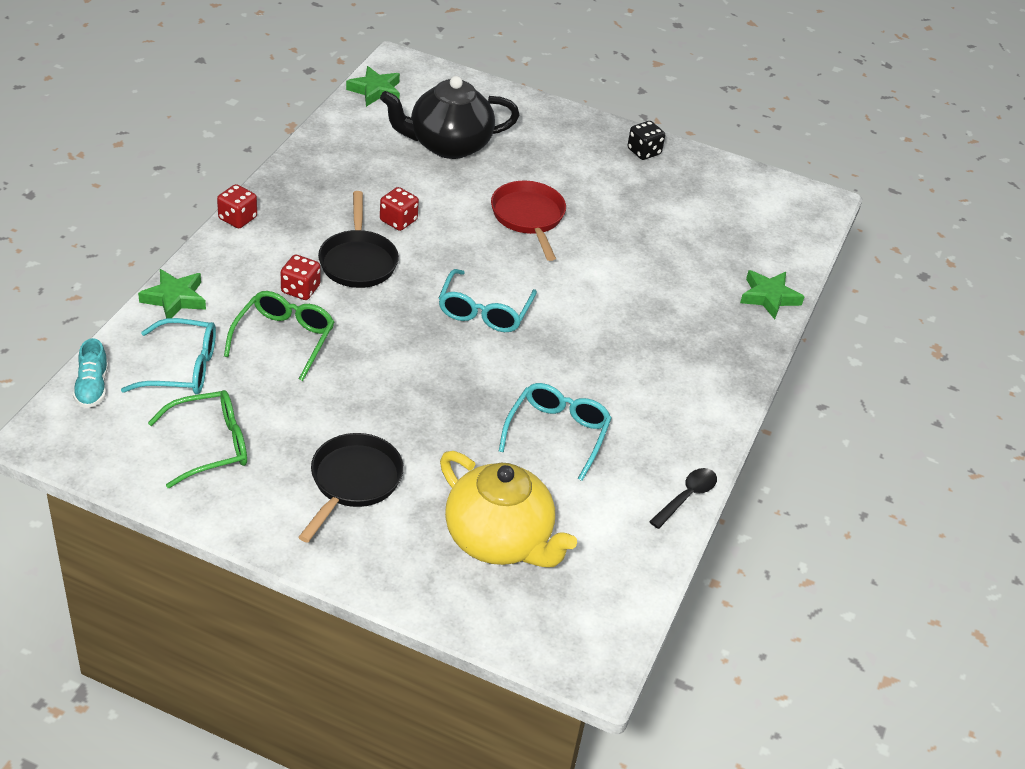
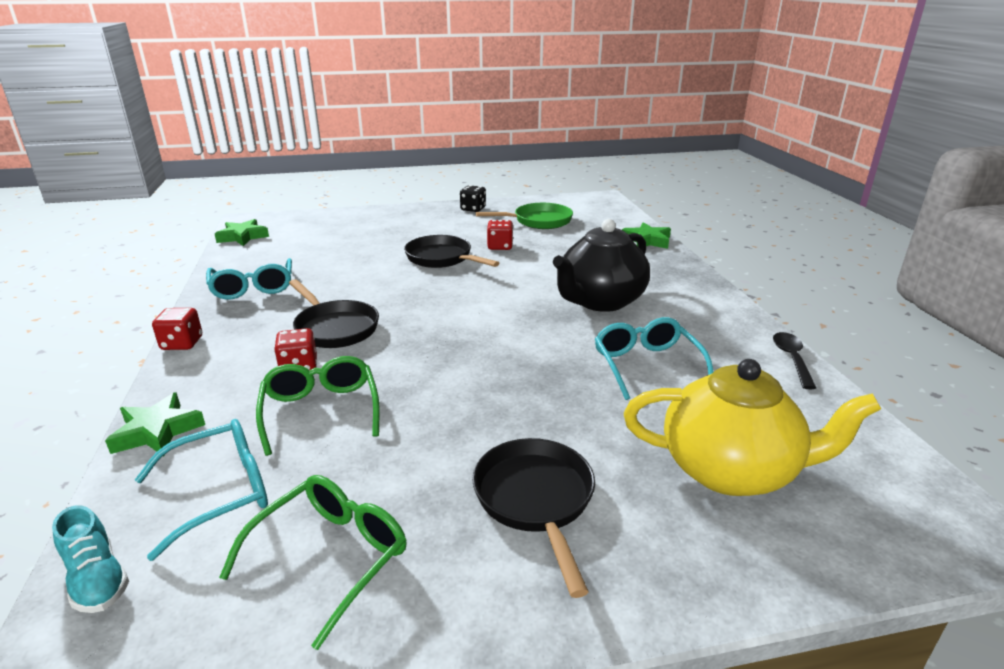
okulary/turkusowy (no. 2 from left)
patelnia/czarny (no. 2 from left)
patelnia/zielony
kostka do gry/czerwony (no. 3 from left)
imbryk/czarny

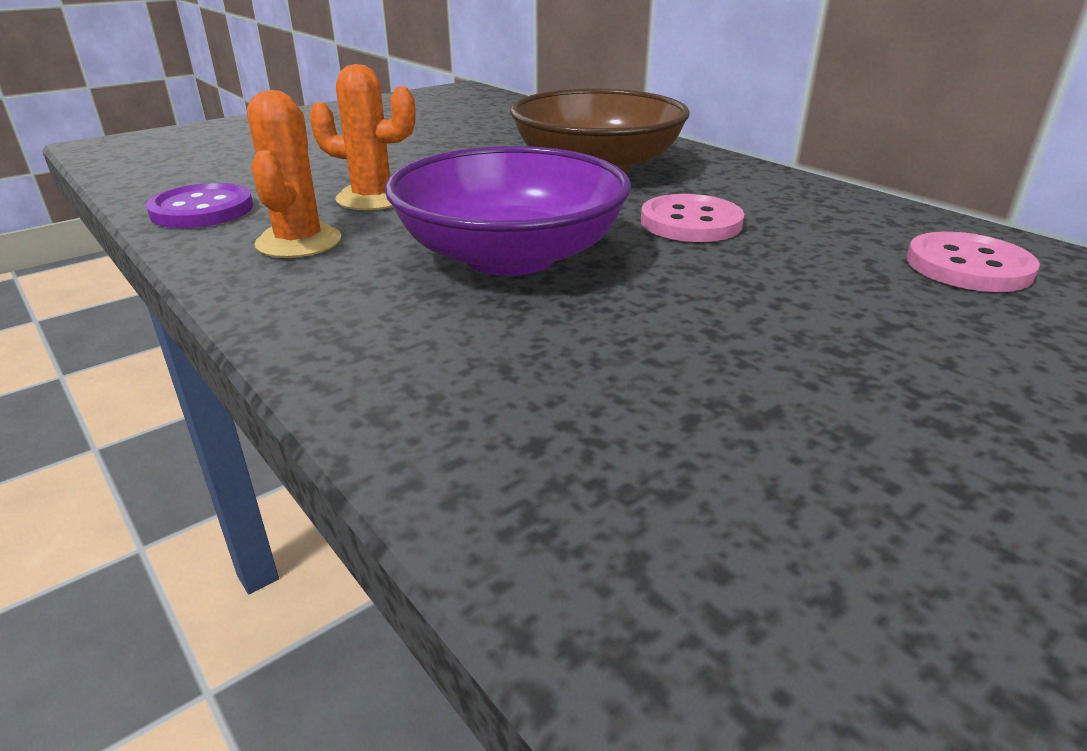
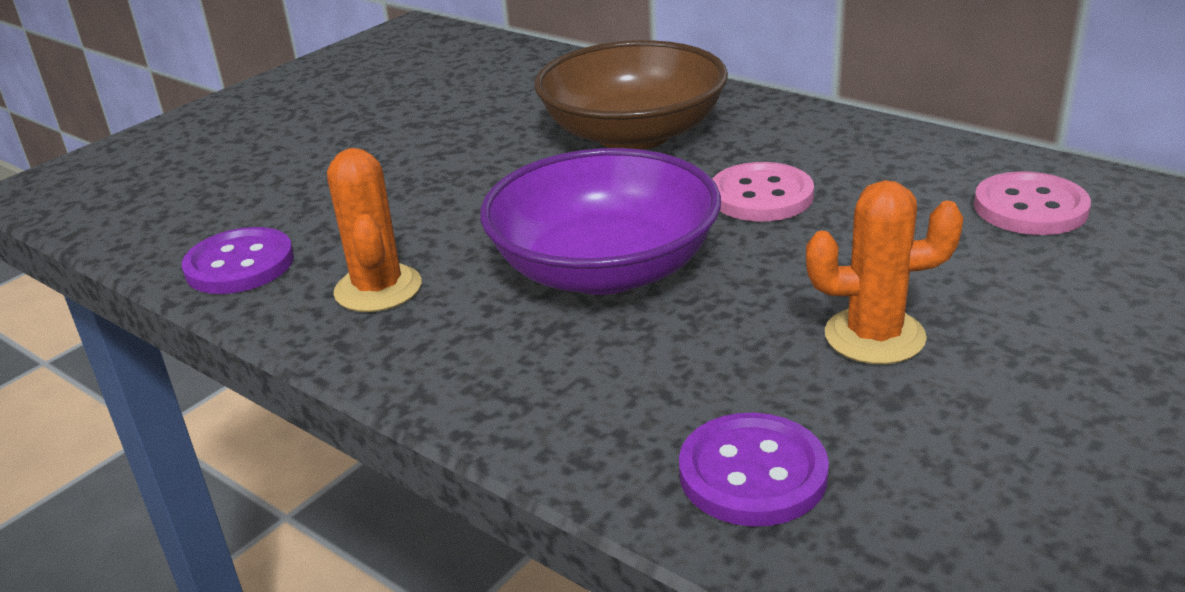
guzik/fioletowy (no. 2 from left)
kaktus/pomarańczowy (no. 2 from left)

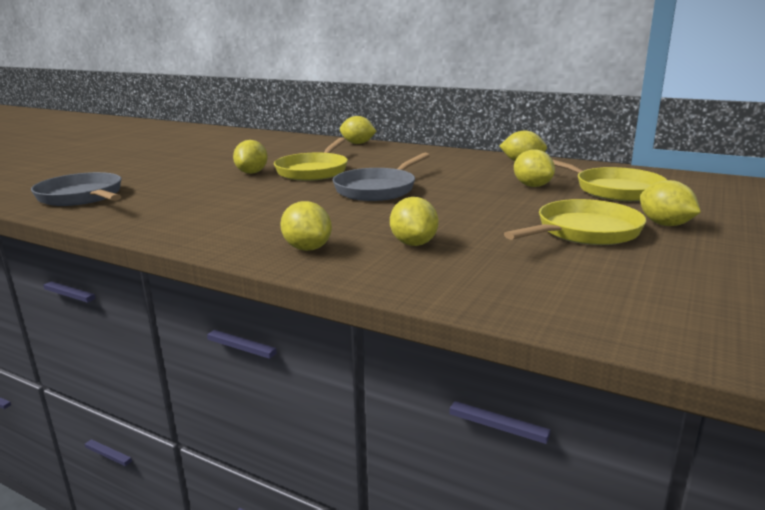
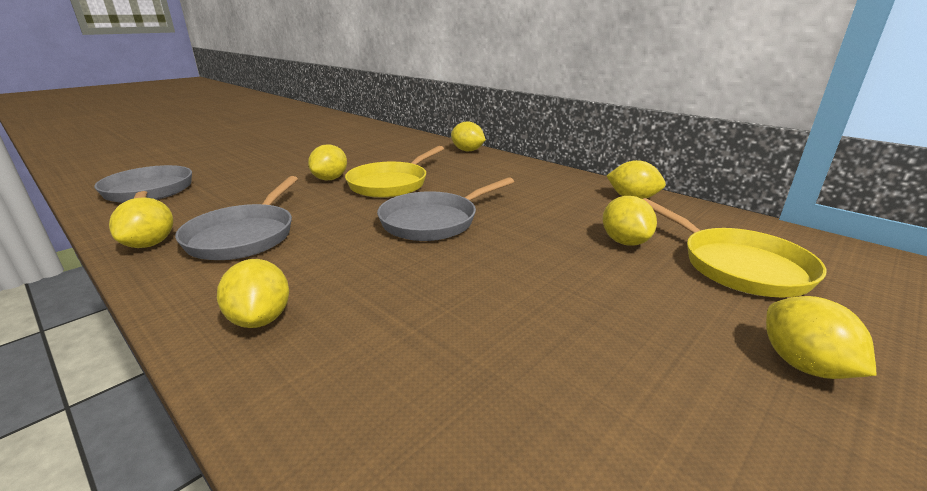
cytryna/żółty (no. 1 from left)
patelnia/szary (no. 2 from left)
patelnia/żółty (no. 2 from left in the first image)

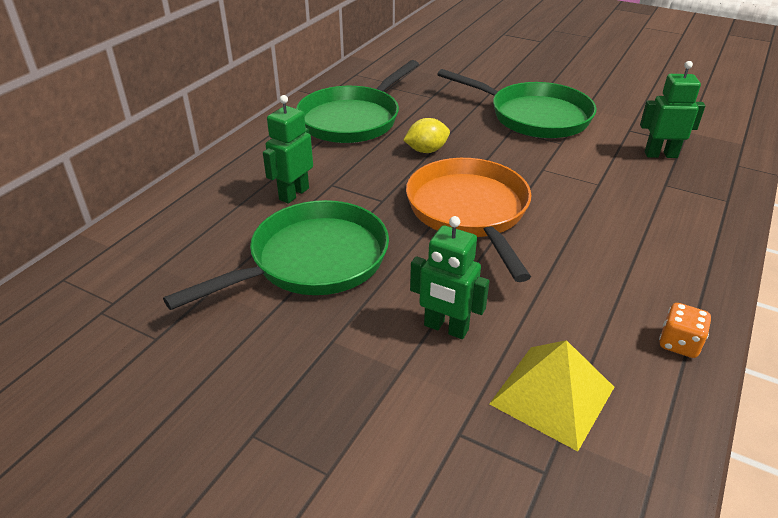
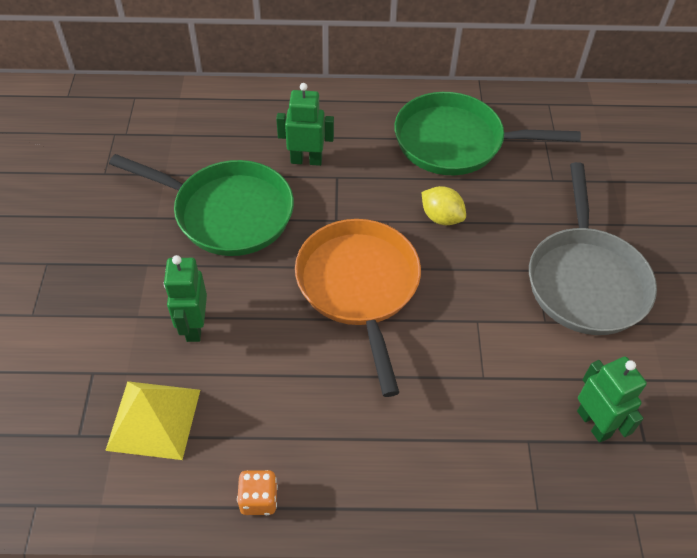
patelnia/pomarańczowy
patelnia/szary

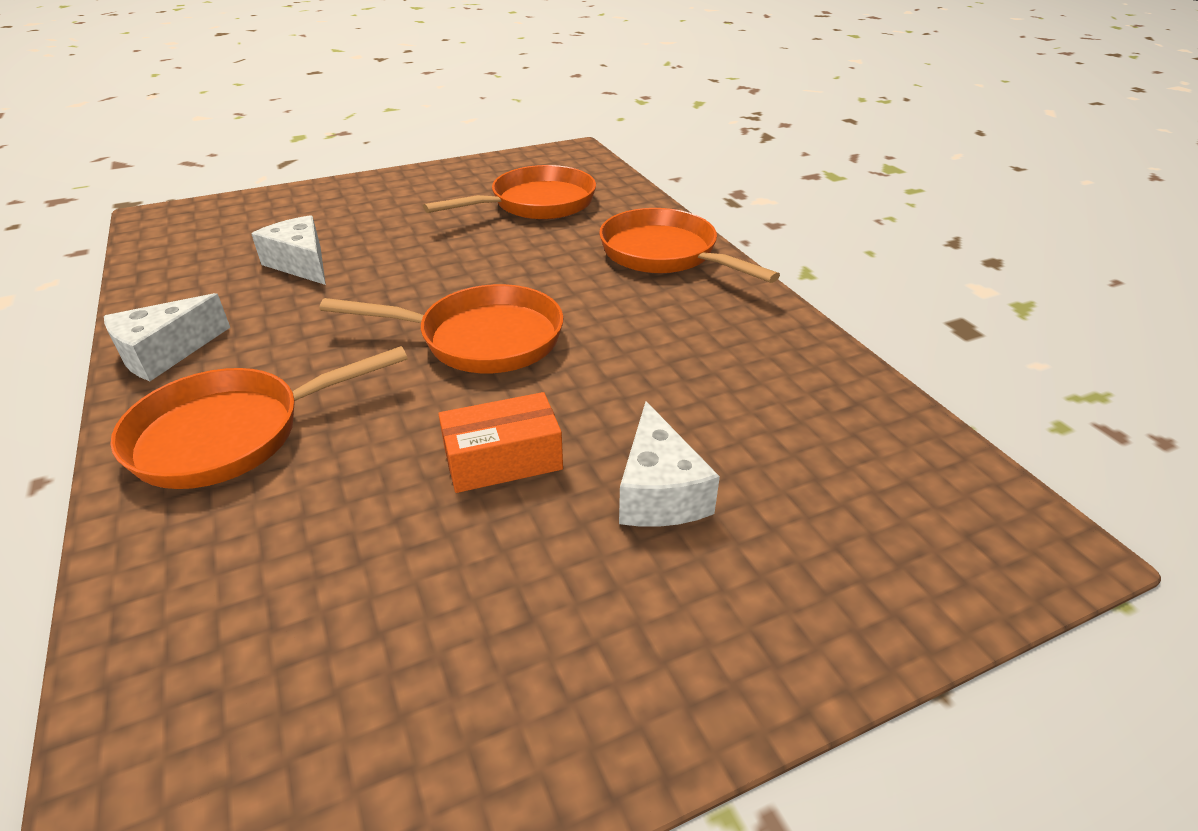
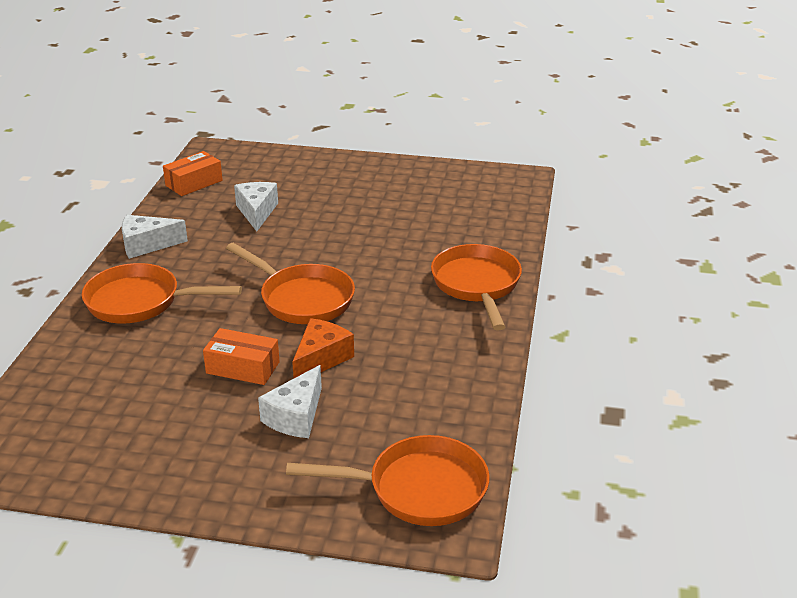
pudełko/pomarańczowy (no. 1 from left)
patelnia/pomarańczowy (no. 3 from left)
ser/pomarańczowy

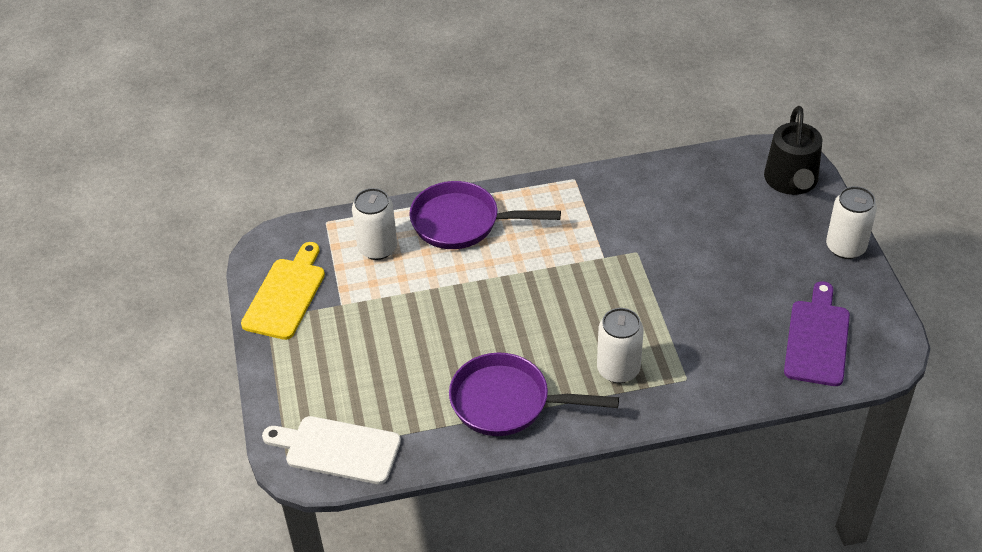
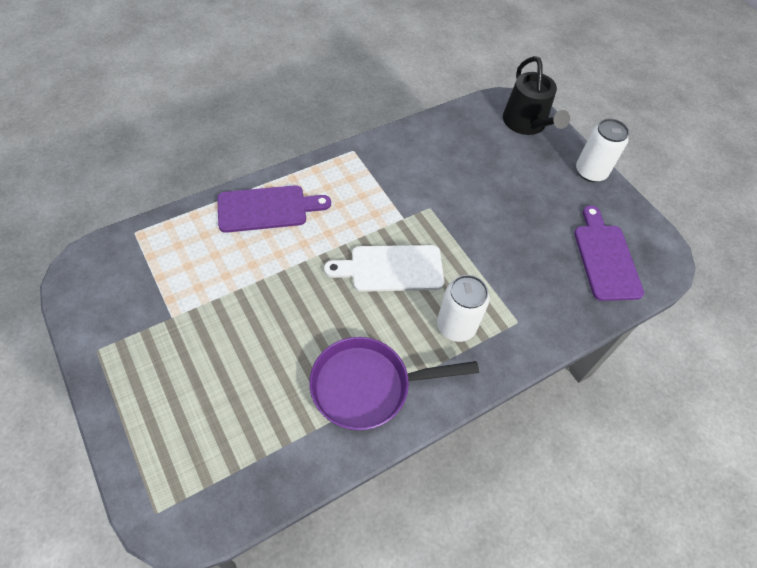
deska do krojenia/fioletowy (no. 1 from left)
deska do krojenia/biały
deska do krojenia/żółty
puszka/biały (no. 1 from left in the first image)

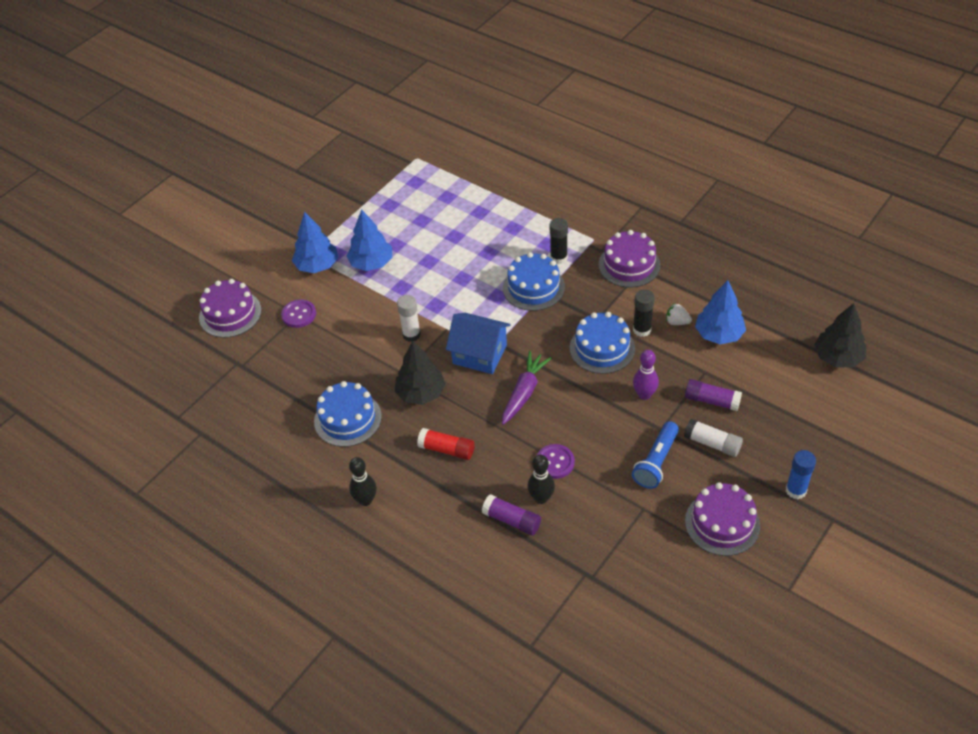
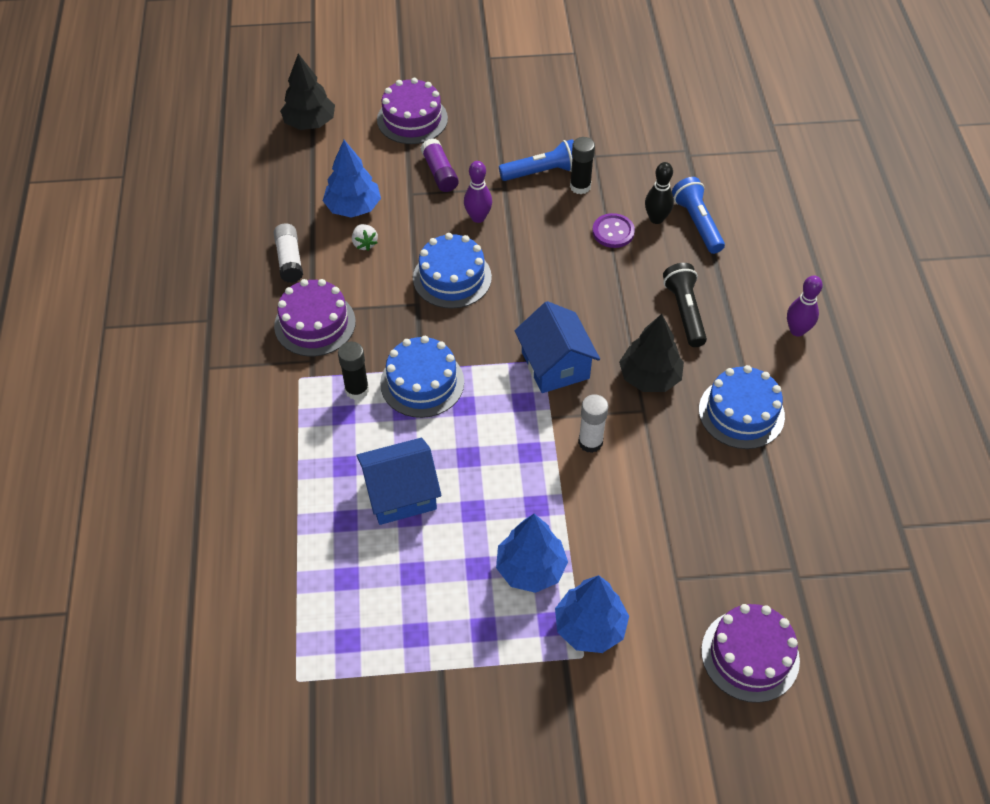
klej w sztyfcie/biały (no. 1 from left)
domek/niebieski (no. 1 from left)
tort/fioletowy (no. 2 from left)
klej w sztyfcie/czarny (no. 2 from left)
latarka/czarny
latarka/niebieski (no. 2 from left)
kręgiel/fioletowy (no. 2 from left)
guzik/fioletowy (no. 1 from left in the first image)
marchewka/fioletowy
klej w sztyfcie/niebieski

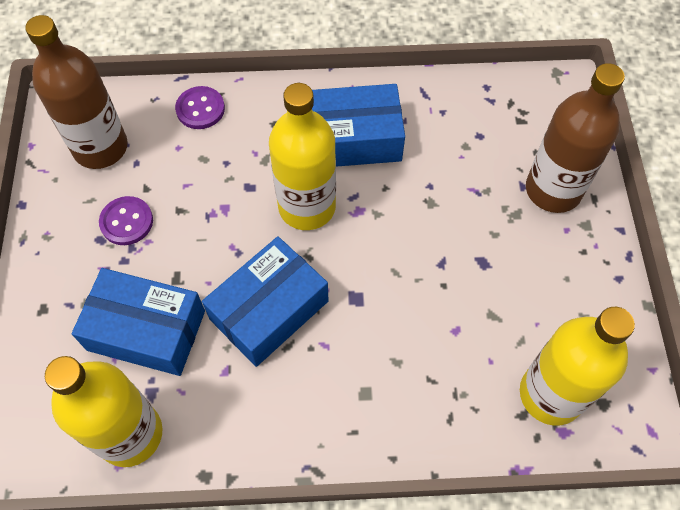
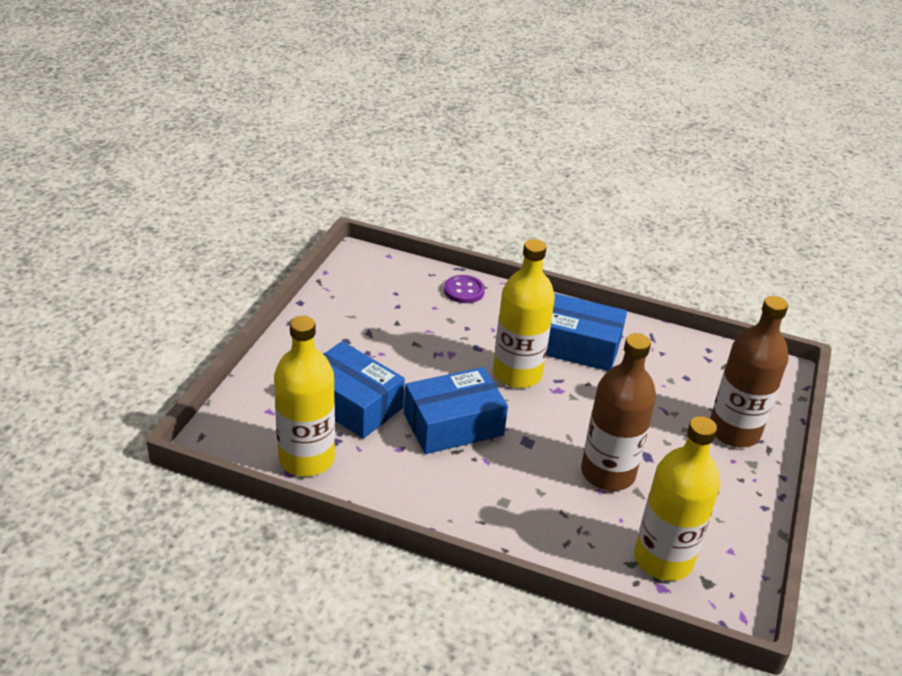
butelka/brązowy (no. 1 from left)
guzik/fioletowy (no. 1 from left in the first image)

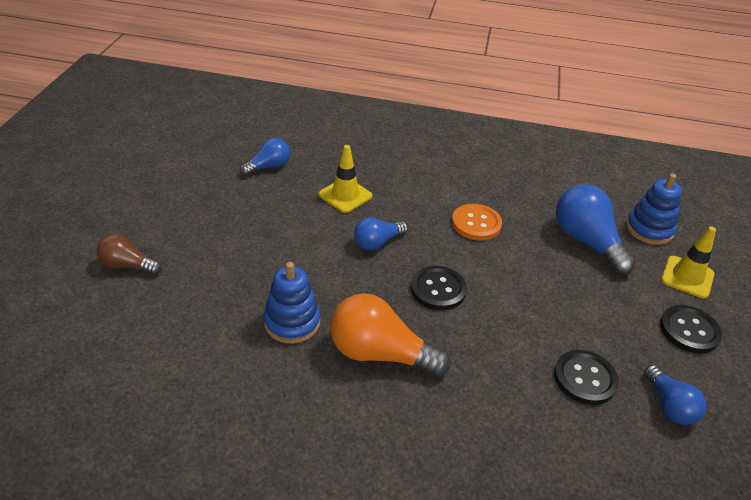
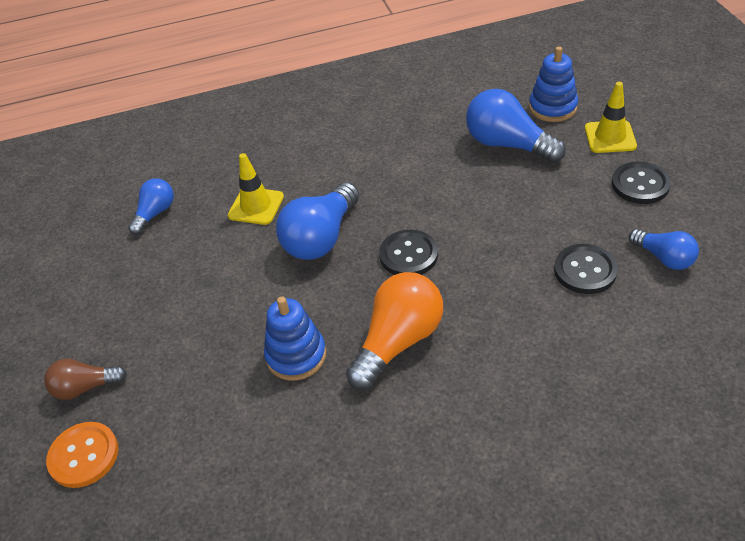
guzik/pomarańczowy
żarówka/niebieski (no. 2 from left)
żarówka/pomarańczowy

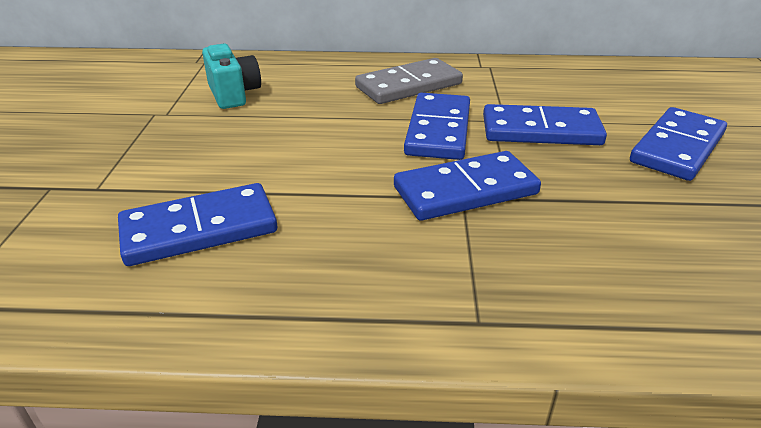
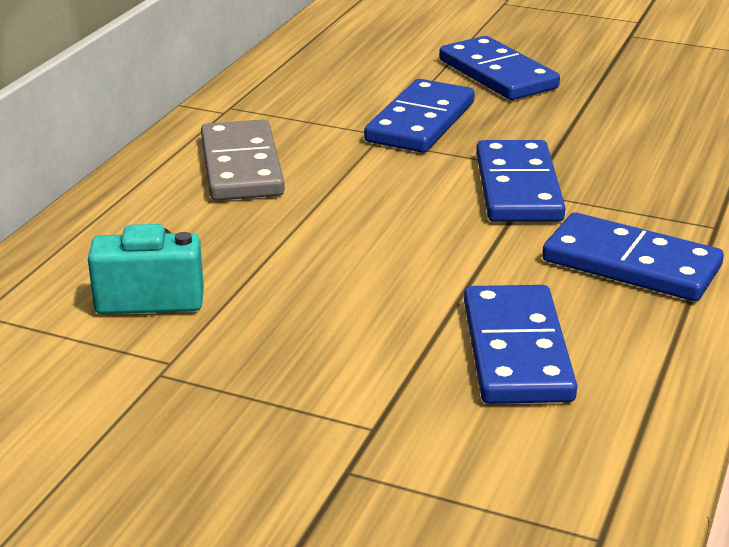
kostka domina/niebieski (no. 5 from left)

